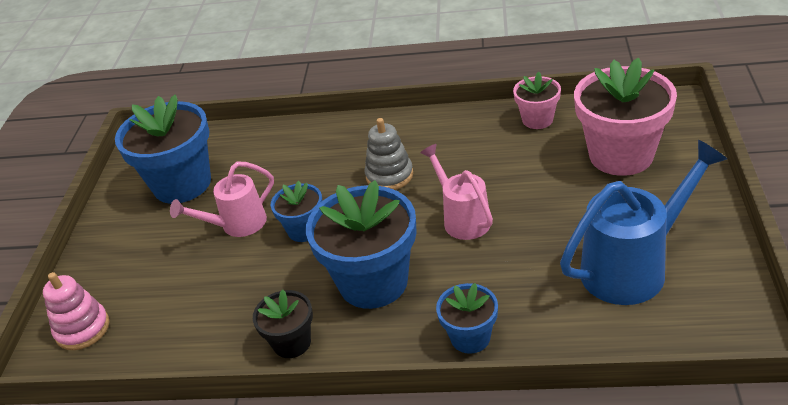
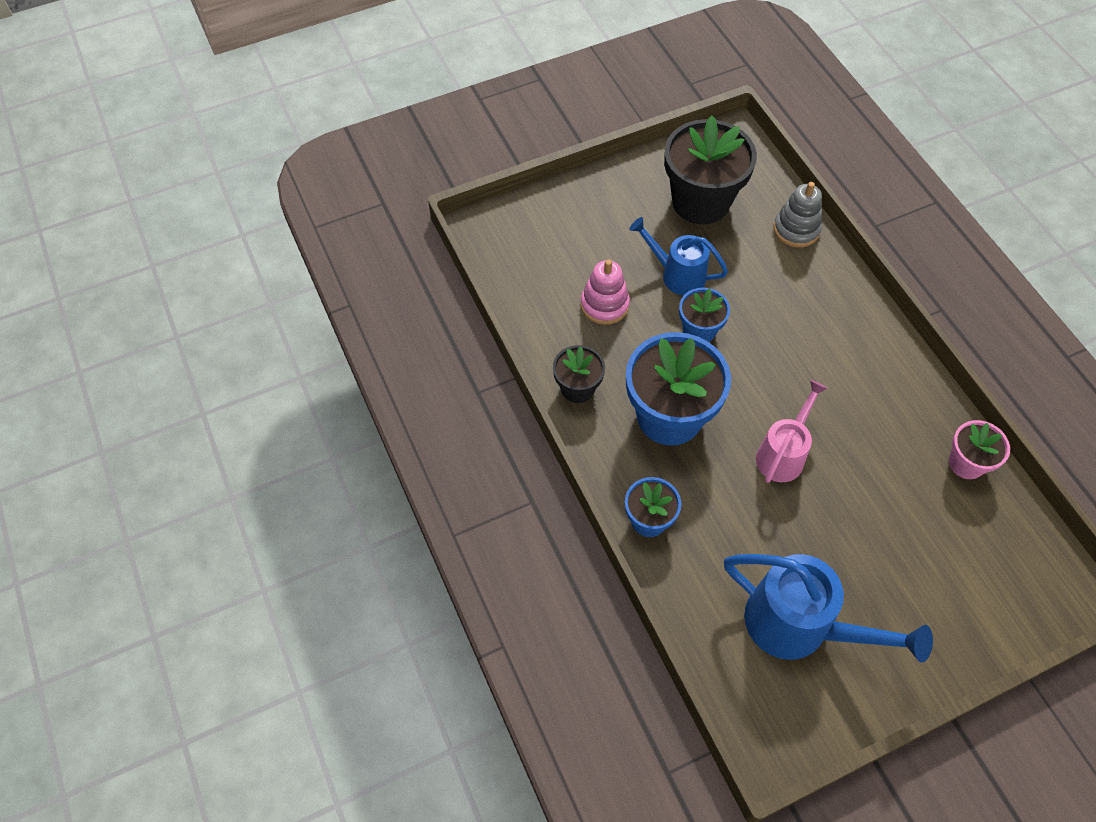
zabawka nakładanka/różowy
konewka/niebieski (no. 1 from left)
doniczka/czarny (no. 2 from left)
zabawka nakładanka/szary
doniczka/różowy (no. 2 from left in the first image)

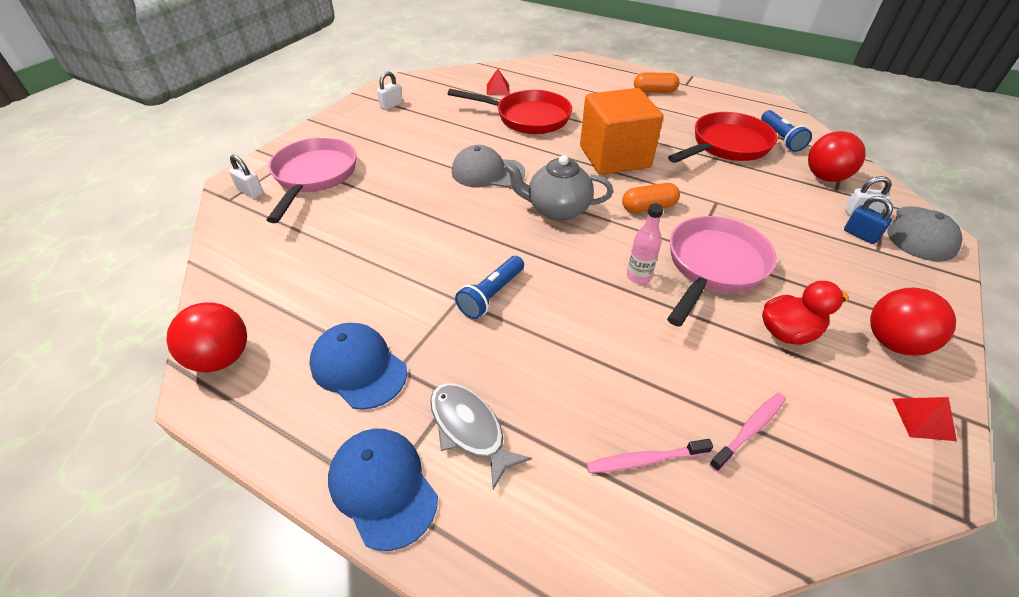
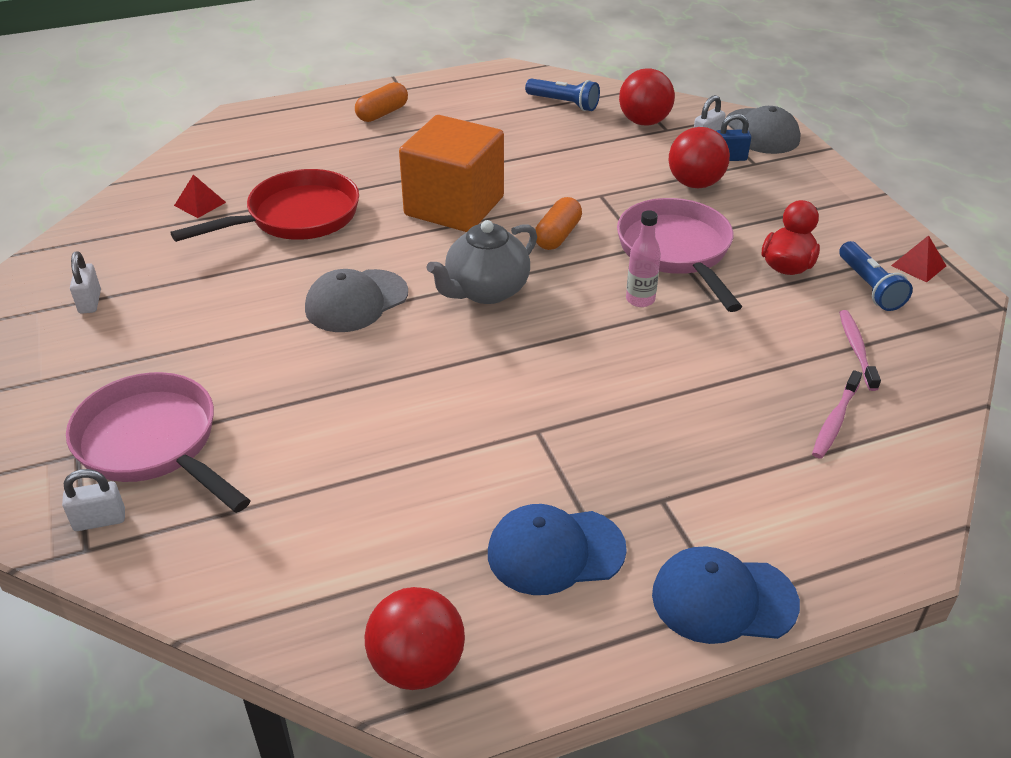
piłka/czerwony (no. 3 from left)
latarka/niebieski (no. 2 from left)
ryba/szary
patelnia/czerwony (no. 2 from left in the first image)

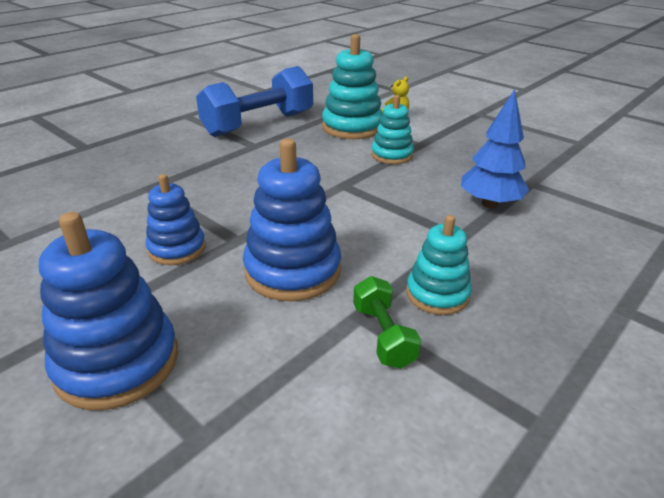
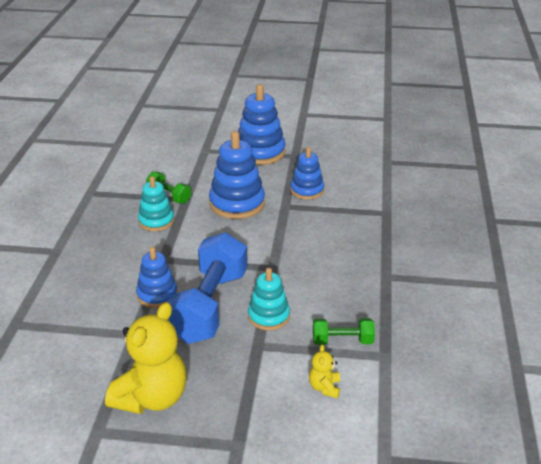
miś/żółty (no. 1 from left)
zabawka nakładanka/niebieski (no. 1 from left)
hantel/niebieski
hantel/zielony (no. 2 from left)

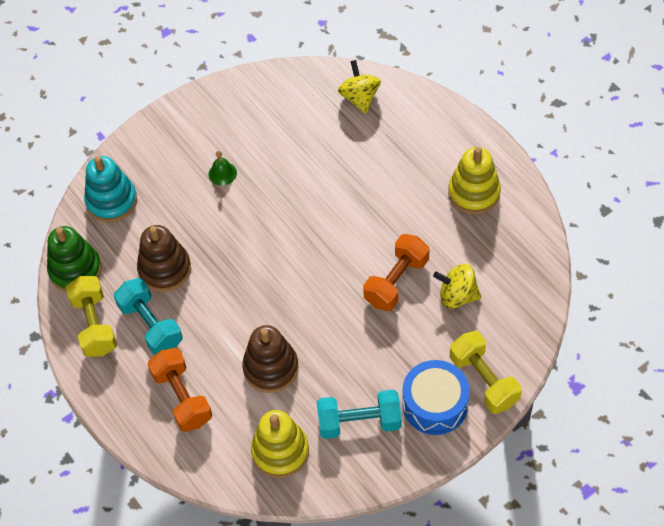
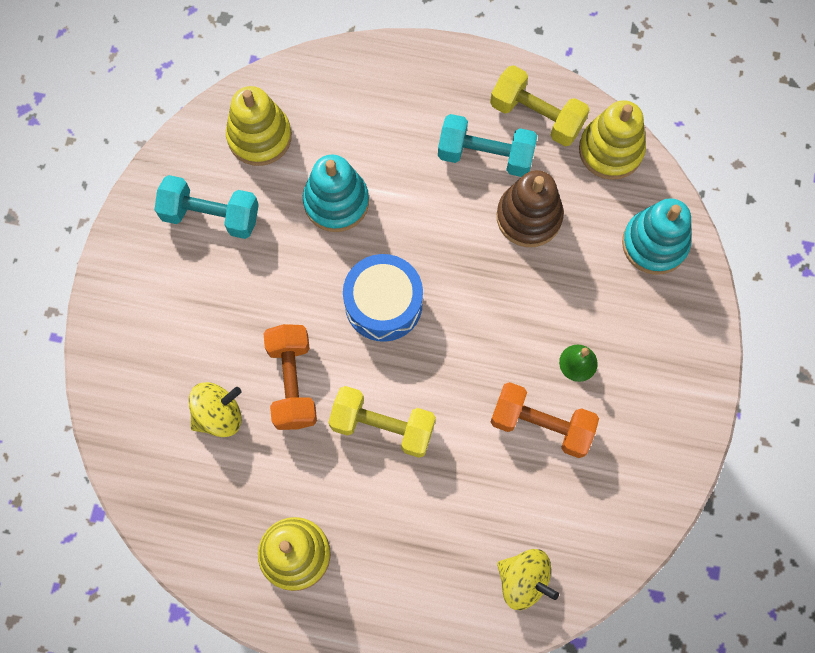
hantel/turkusowy (no. 1 from left)
zabawka nakładanka/turkusowy (no. 1 from left)
hantel/żółty (no. 1 from left)
bęben/niebieski
hantel/pomarańczowy (no. 2 from left)
zabawka nakładanka/żółty (no. 3 from left)

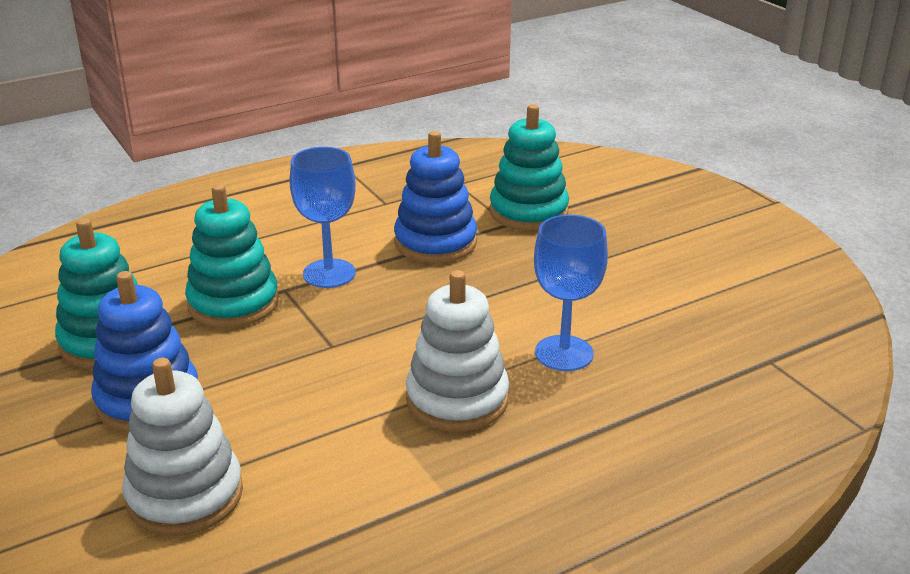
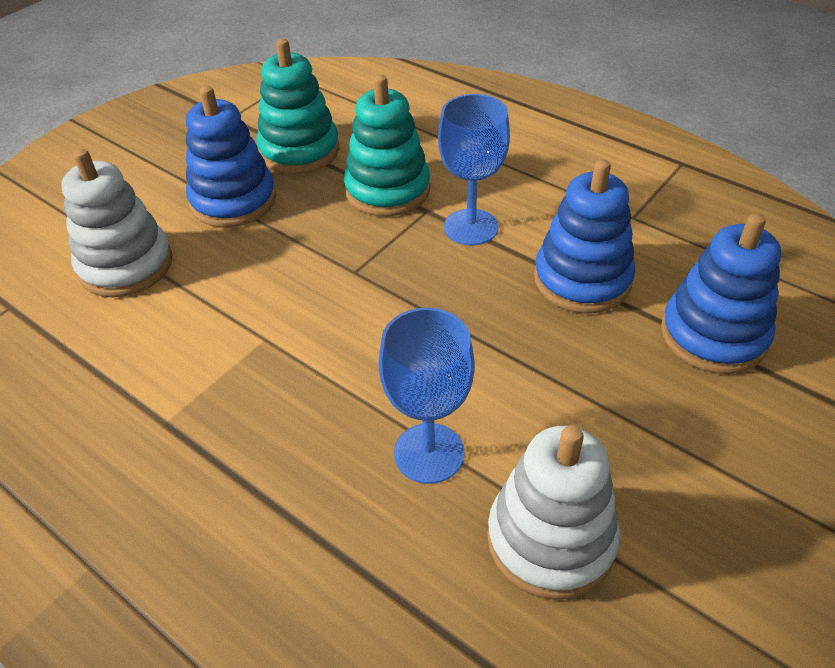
zabawka nakładanka/biały (no. 2 from left)
zabawka nakładanka/niebieski (no. 3 from left)

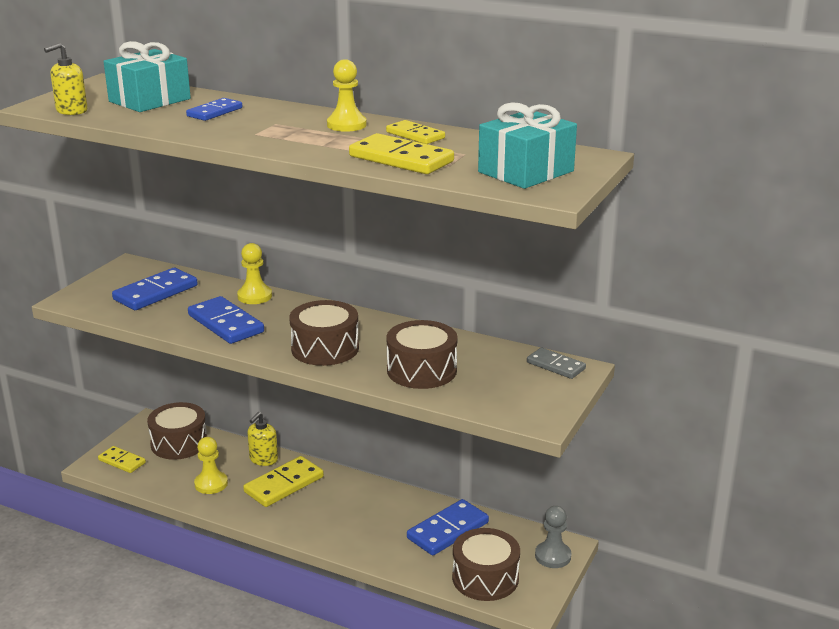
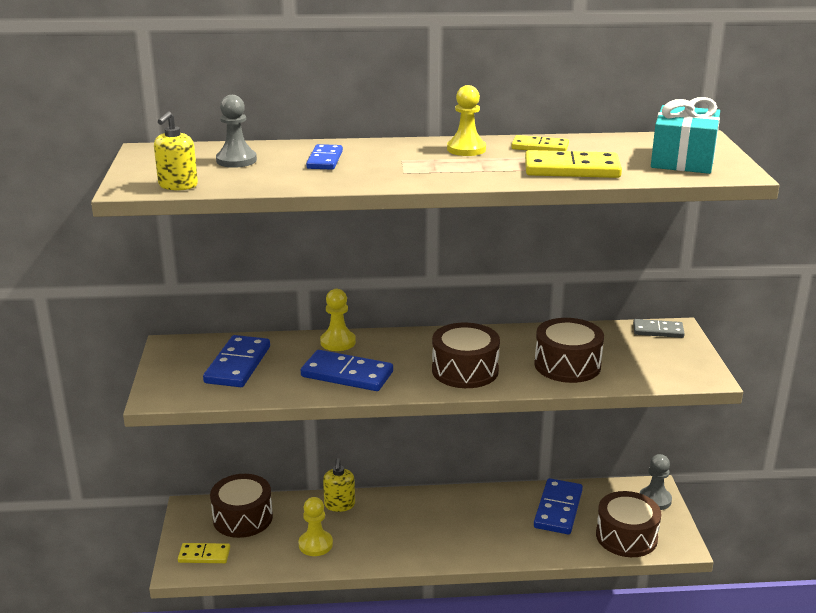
pionek/szary (no. 1 from left)
kostka domina/żółty (no. 2 from left in the first image)

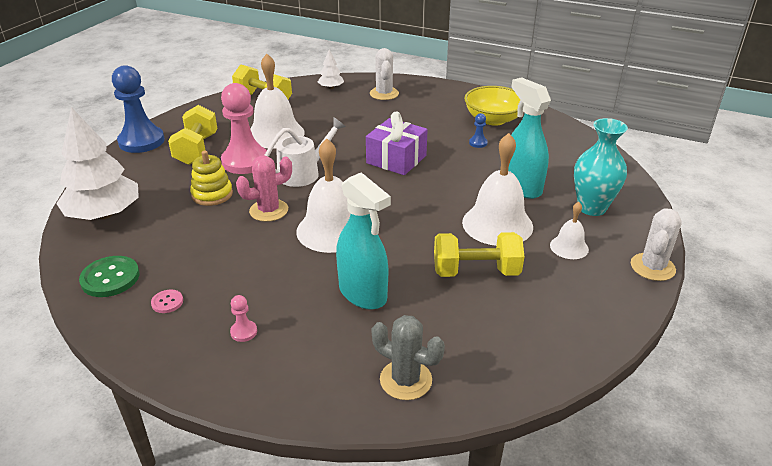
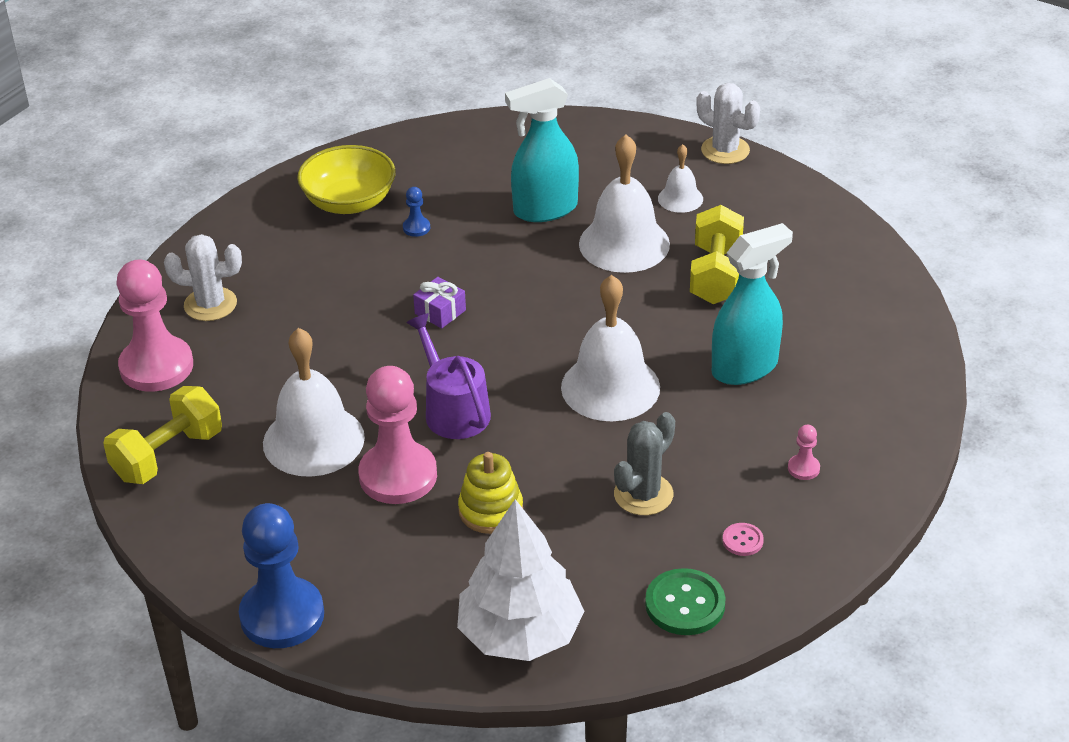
pionek/różowy (no. 1 from left)
konewka/fioletowy
prezent/fioletowy
kaktus/szary
hantel/żółty (no. 1 from left in the first image)
kaktus/różowy
wazon/turkusowy

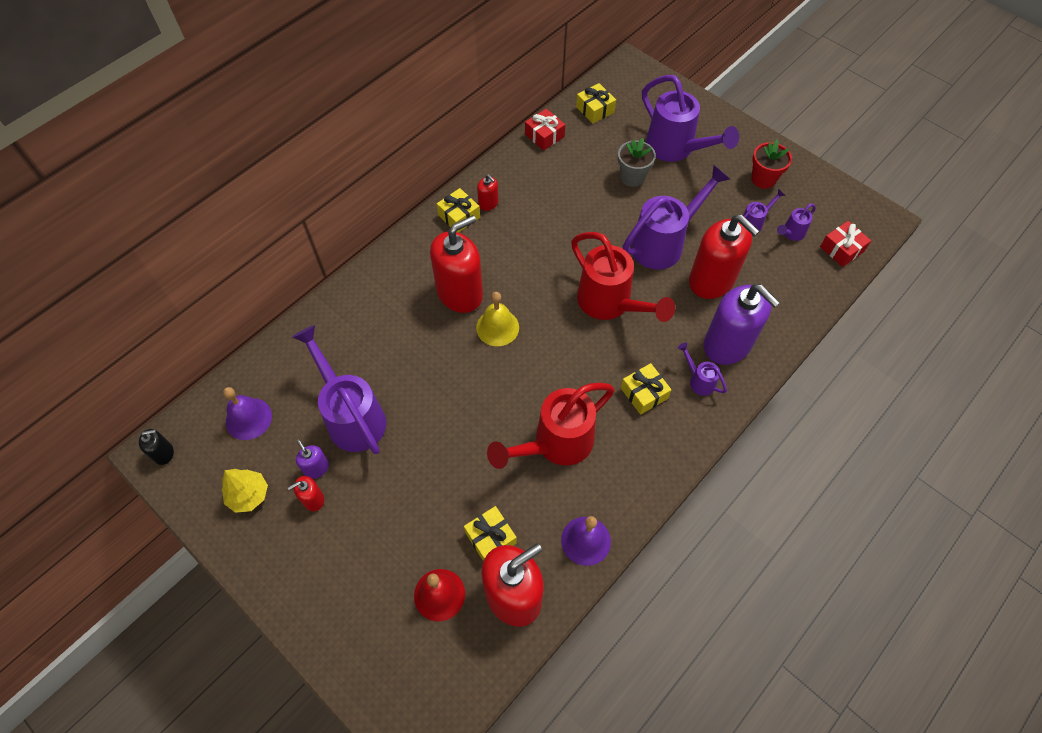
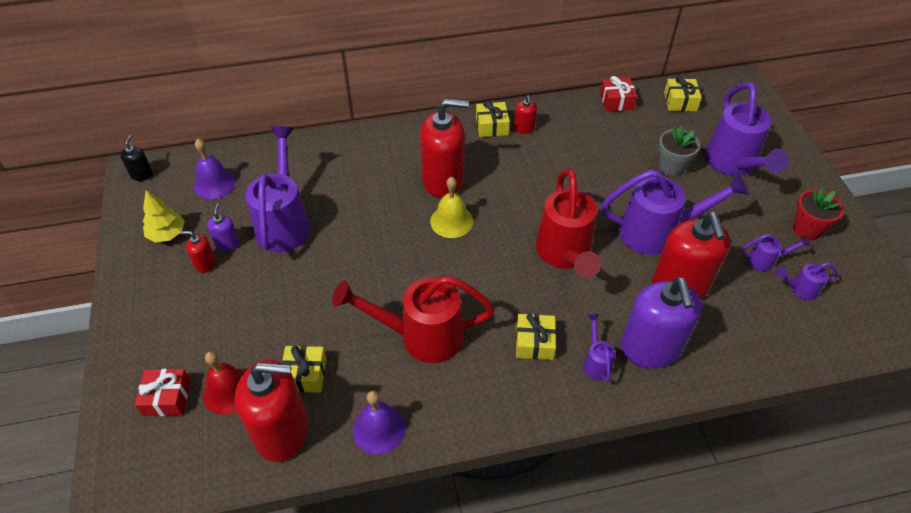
dozownik mydła/czarny
prezent/czerwony (no. 1 from left)

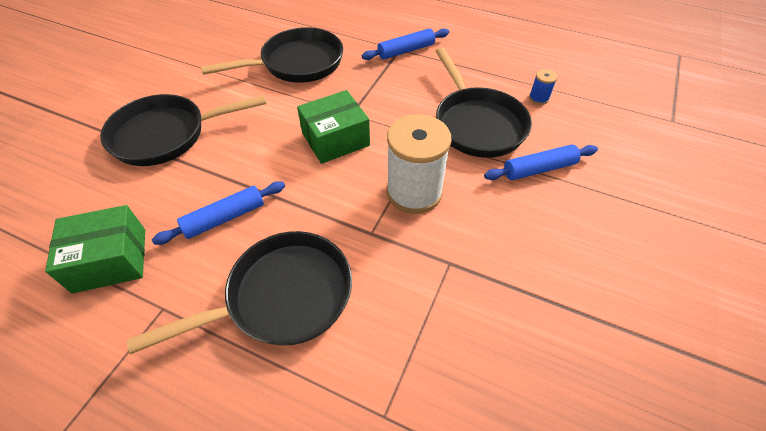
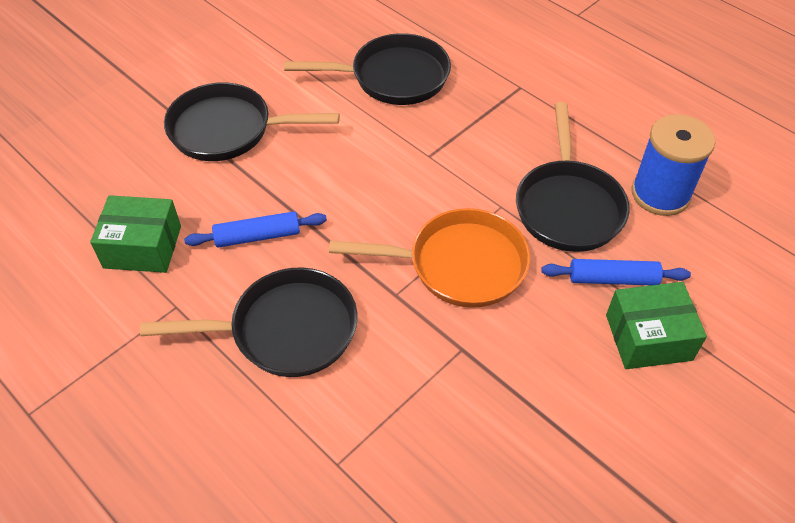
patelnia/pomarańczowy
pudełko/zielony (no. 2 from left)
szpulka/niebieski
wałek do ciasta/niebieski (no. 2 from left in the first image)

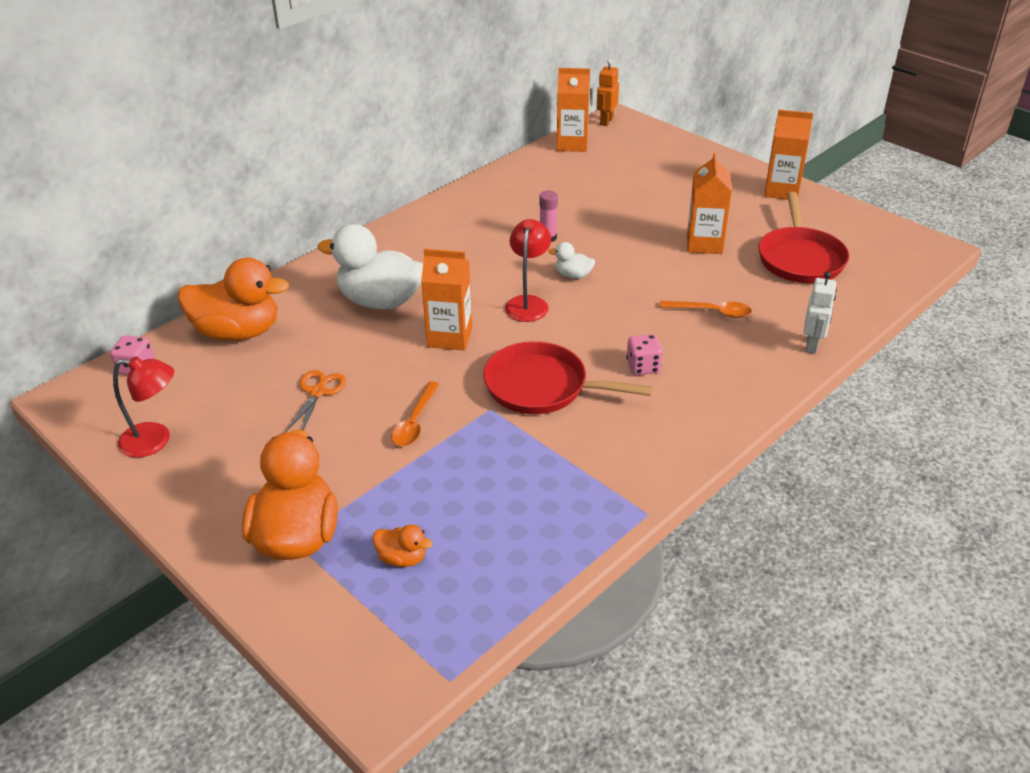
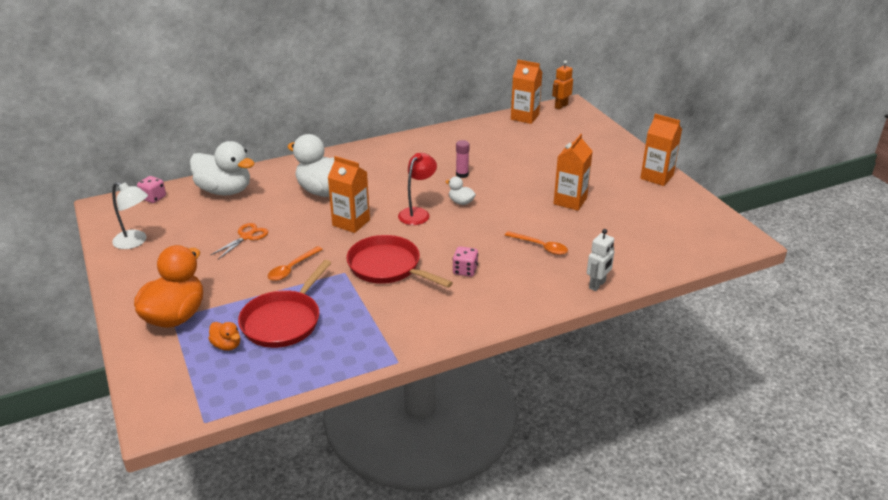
lampka/biały
kaczka/biały (no. 1 from left)
patelnia/czerwony (no. 1 from left)

